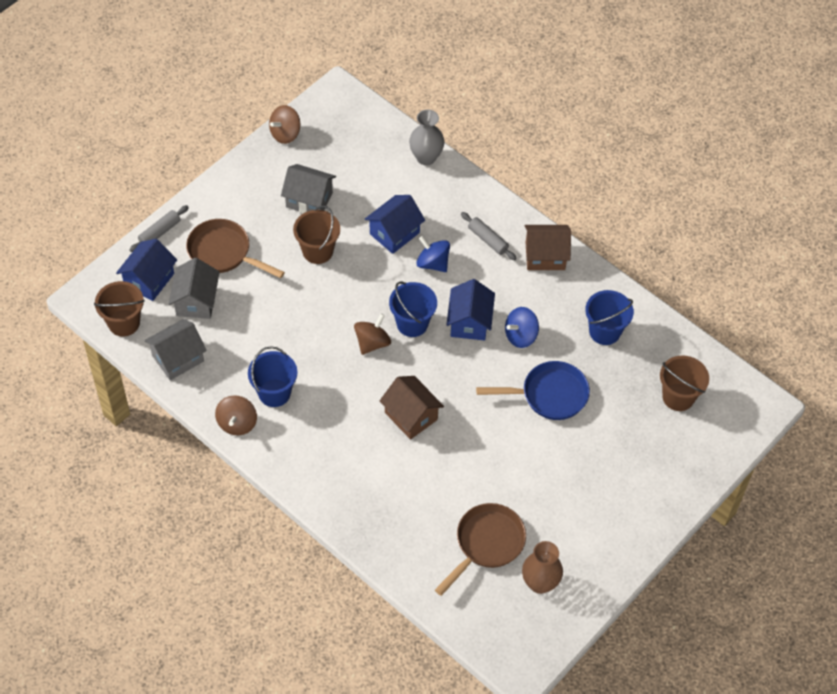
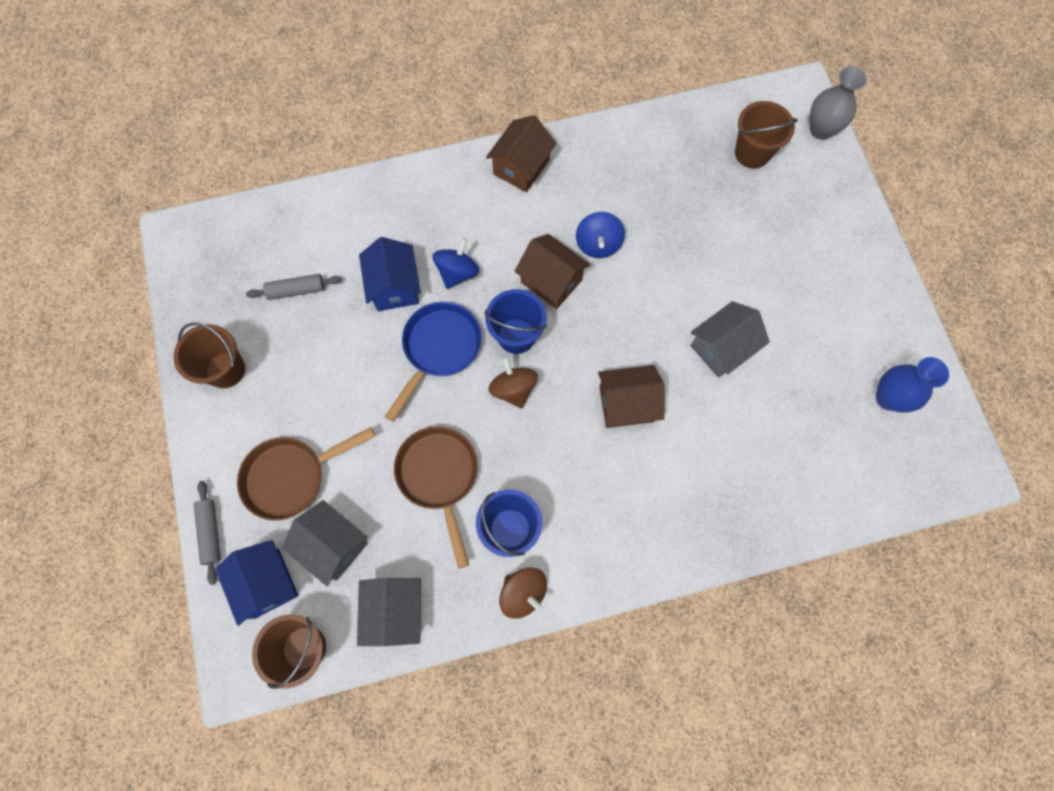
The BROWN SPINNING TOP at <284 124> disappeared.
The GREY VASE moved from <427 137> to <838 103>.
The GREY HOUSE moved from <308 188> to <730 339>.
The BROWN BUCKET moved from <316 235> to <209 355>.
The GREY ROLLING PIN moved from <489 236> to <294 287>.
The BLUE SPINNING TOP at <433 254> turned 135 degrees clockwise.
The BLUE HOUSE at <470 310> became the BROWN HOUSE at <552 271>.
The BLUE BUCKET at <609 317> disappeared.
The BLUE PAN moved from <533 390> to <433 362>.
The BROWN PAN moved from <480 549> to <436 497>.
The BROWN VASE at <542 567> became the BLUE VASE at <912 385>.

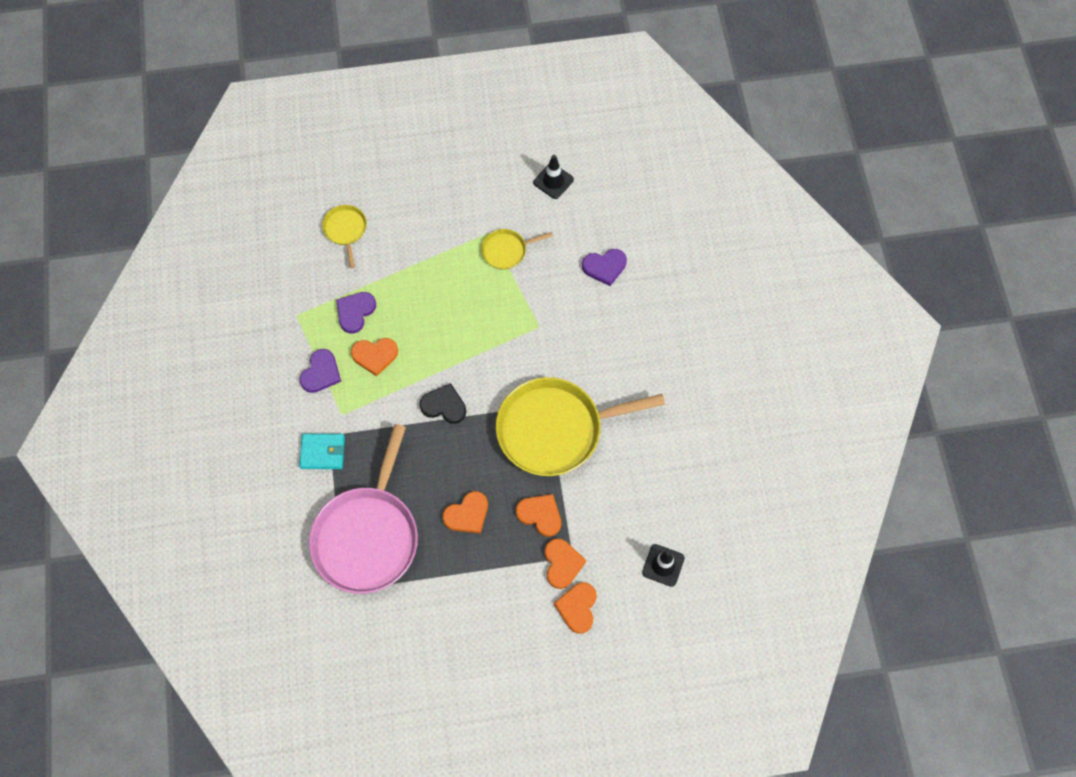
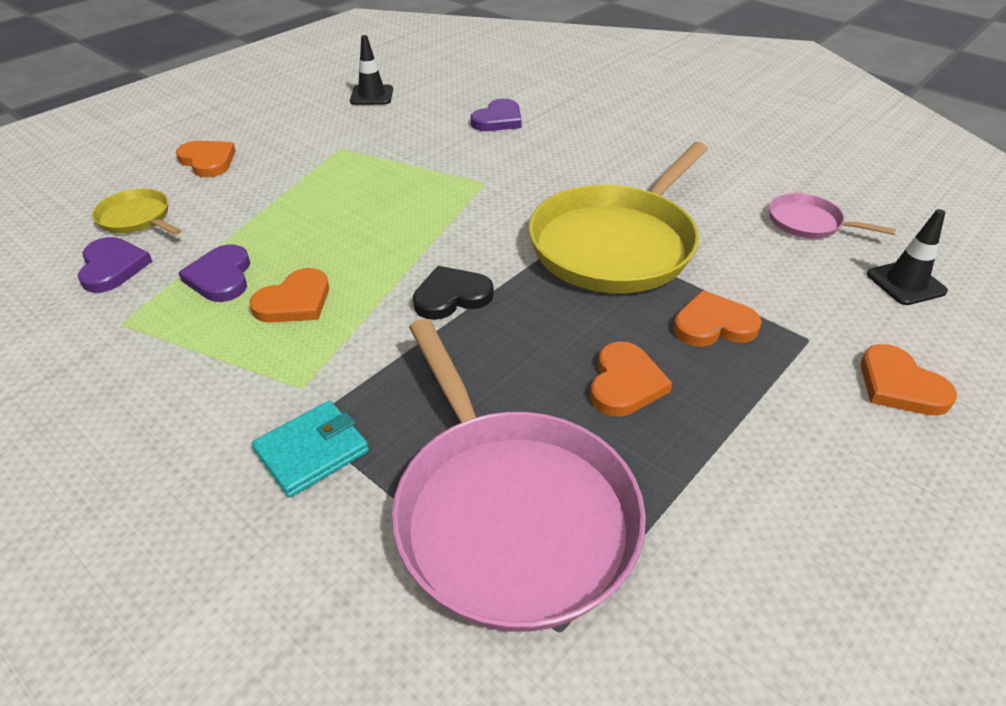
The YELLOW PAN at <517 249> disappeared.
The PURPLE HEART moved from <320 371> to <115 265>.
The ORANGE HEART moved from <565 563> to <206 159>.
The PINK PAN at <832 216> appeared.

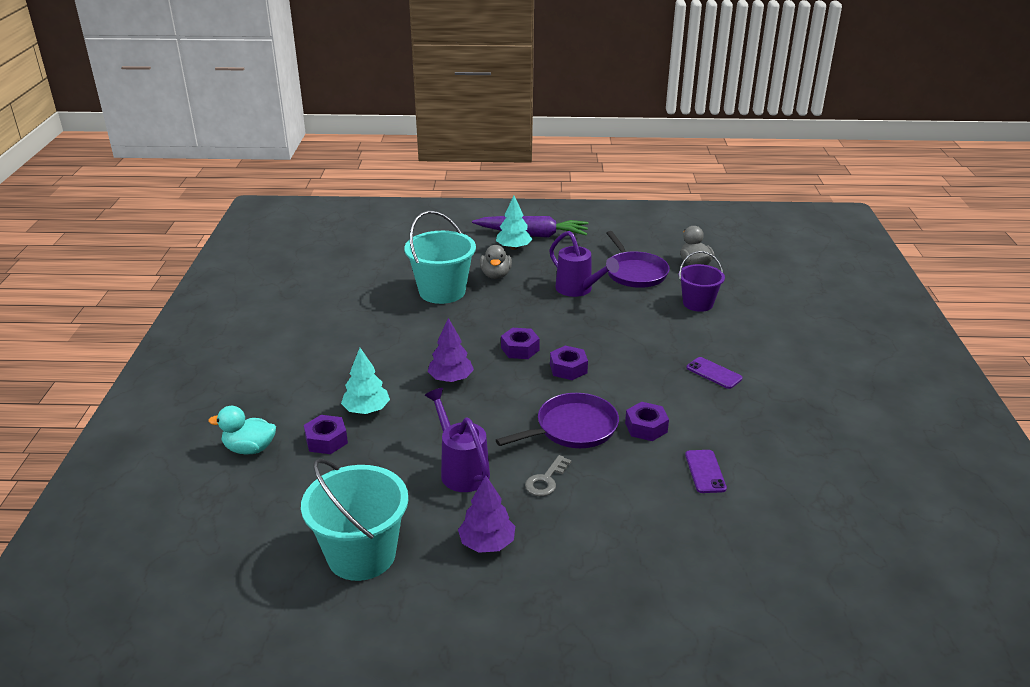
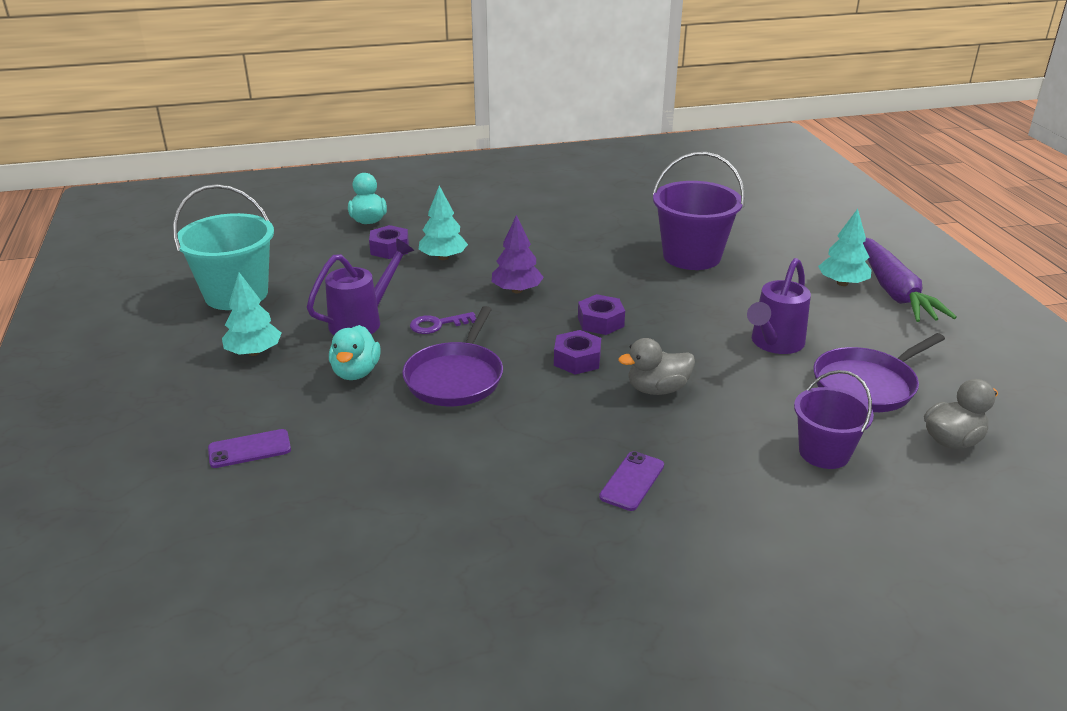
The TURQUOISE BUCKET at <440 257> became the PURPLE BUCKET at <698 211>.
The GREY DUCK moved from <496 262> to <656 366>.
The PURPLE PAN at <557 420> turned 60 degrees clockwise.
The PURPLE NUT at <647 421> disappeared.
The PURPLE PHONE moved from <706 471> to <249 448>.
The GREY KEY at <548 475> was replaced by the TURQUOISE DUCK at <355 352>.
The PURPLE TREE at <486 514> became the TURQUOISE TREE at <252 314>.
The PURPLE KEY at <443 323> appeared.

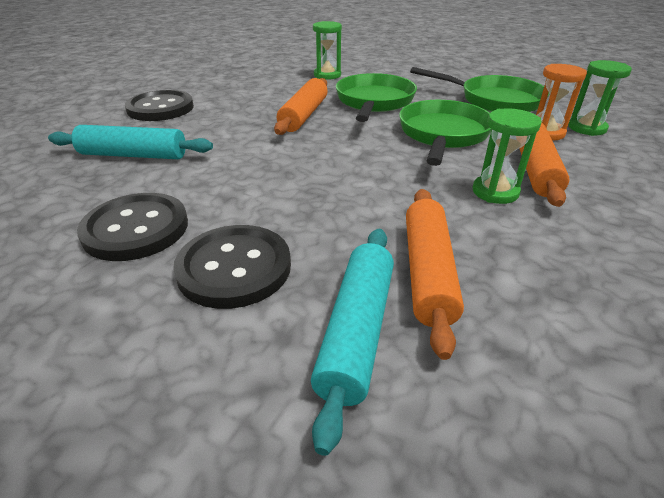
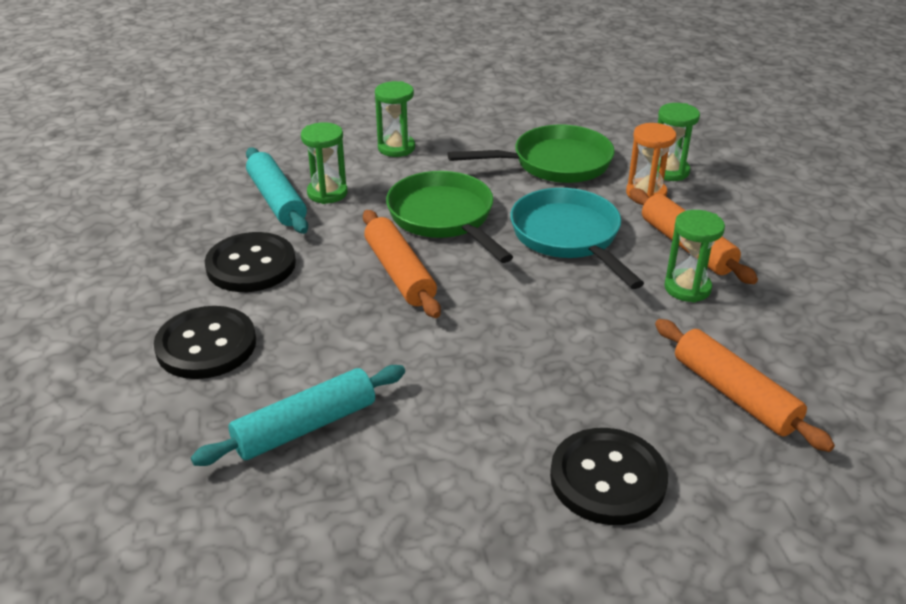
The GREEN PAN at <445 133> became the TURQUOISE PAN at <577 238>.
The BLACK BUTTON moved from <132 227> to <250 262>.
The TURQUOISE ROLLING PIN moved from <352 342> to <277 190>.
The GREEN HOURGLASS at <395 119> appeared.

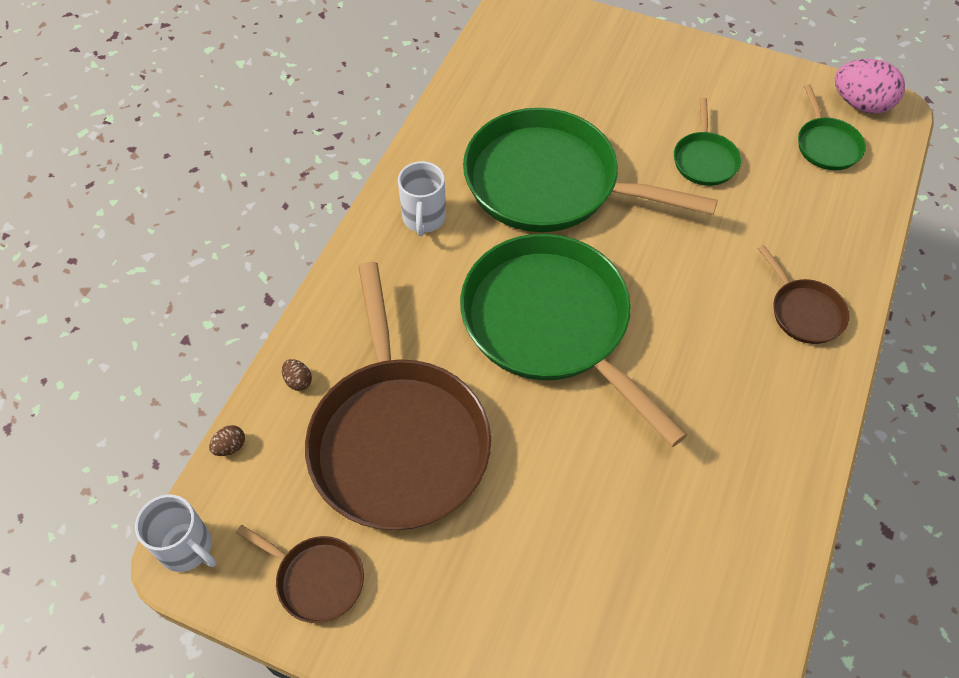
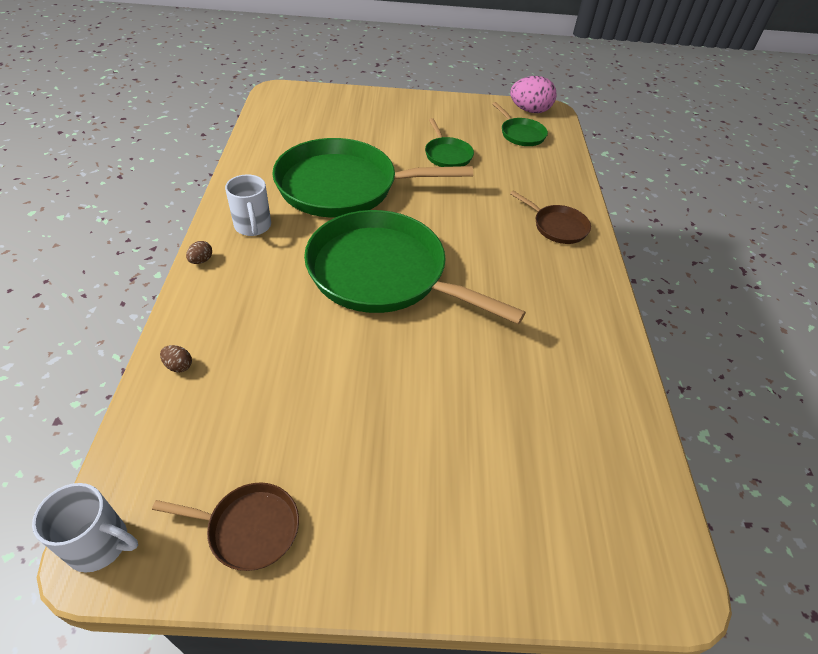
The BROWN PAN at <398 396> disappeared.
The BROWN EGG moved from <227 440> to <199 252>.

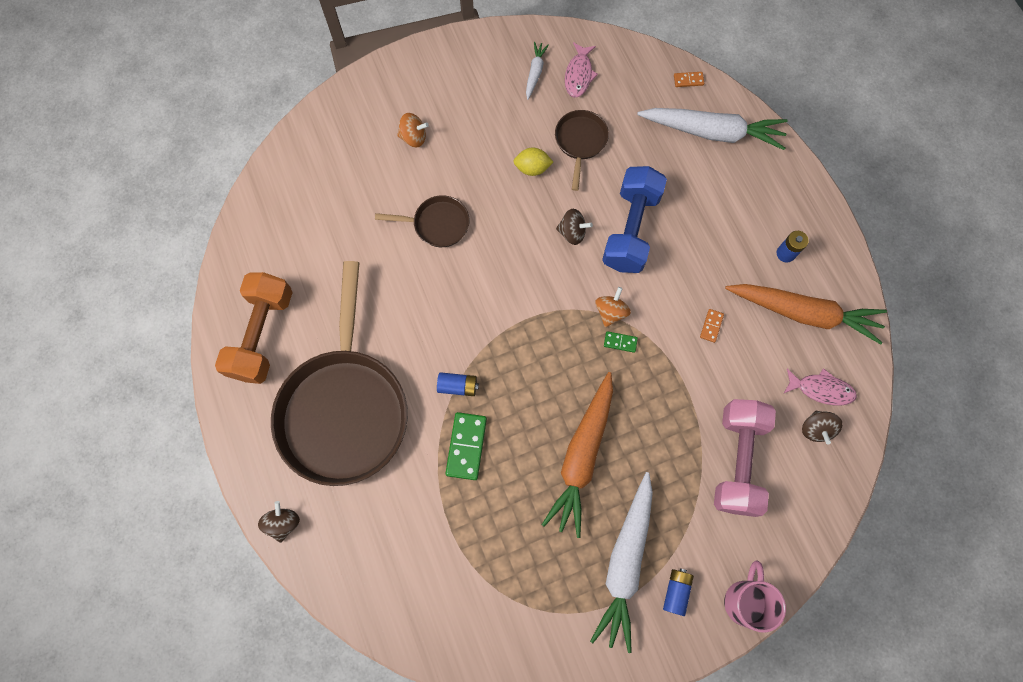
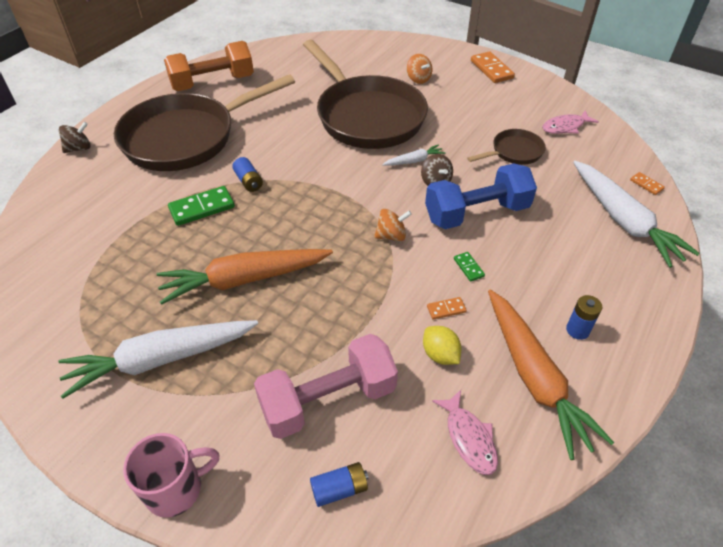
The WHITE CARROT moved from <537 71> to <413 155>.
The YELLOW LEMON moved from <533 162> to <442 345>.
The BROWN PAN at <422 221> changed to 2.25 times the size.
The GREEN DOMINO moved from <621 342> to <469 267>.
The BROWN SPINNING TOP at <822 427> disappeared.
The BLUE BATTERY moved from <678 592> to <339 484>.
The ORANGE DOMINO at <493 67> appeared.

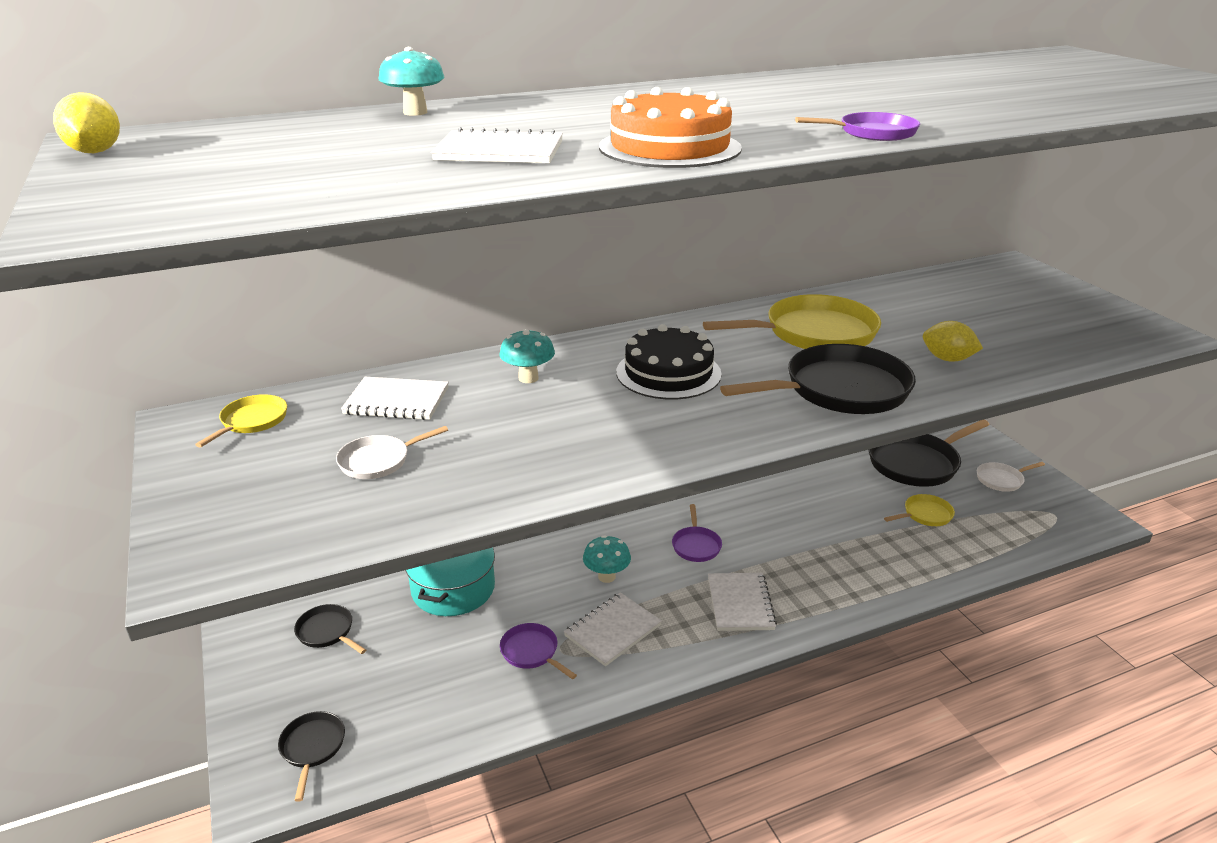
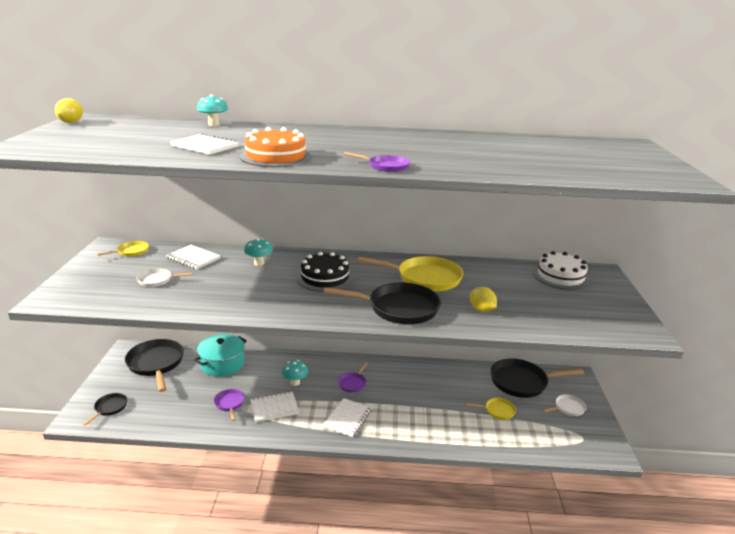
The WHITE PAN at <1011 477> turned 150 degrees clockwise.
The BLACK PAN at <330 629> changed to 2.02 times the size.
The WHITE CAKE at <561 270> appeared.

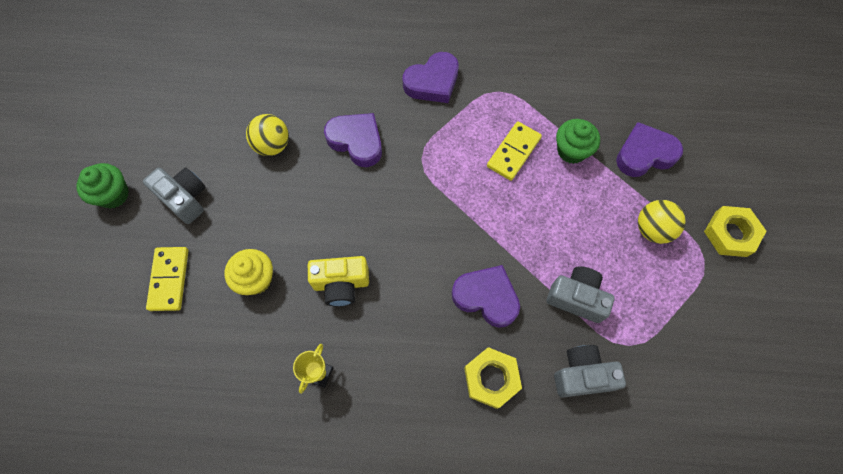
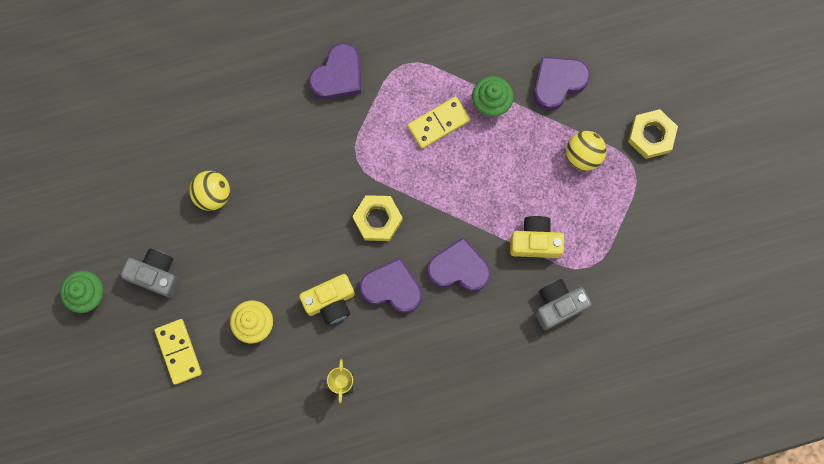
The PURPLE HEART moved from <353 140> to <391 285>.
The YELLOW DOMINO at <514 151> turned 45 degrees clockwise.
The GREY CAMERA at <581 294> became the YELLOW CAMERA at <537 237>.
The YELLOW NUT moved from <493 378> to <377 218>.

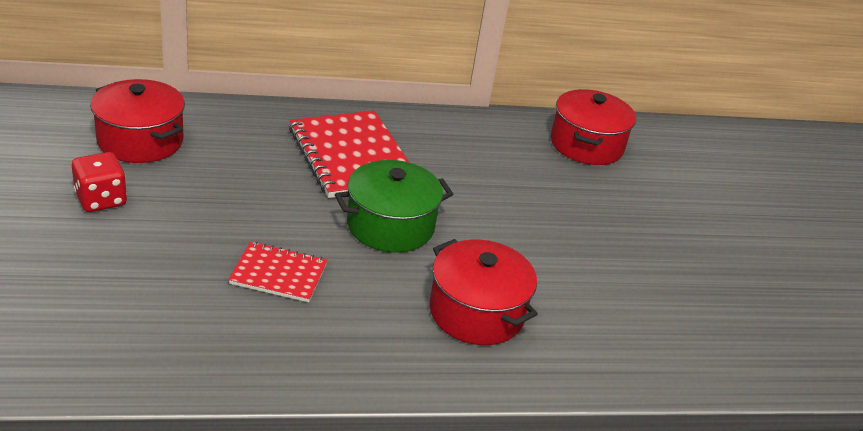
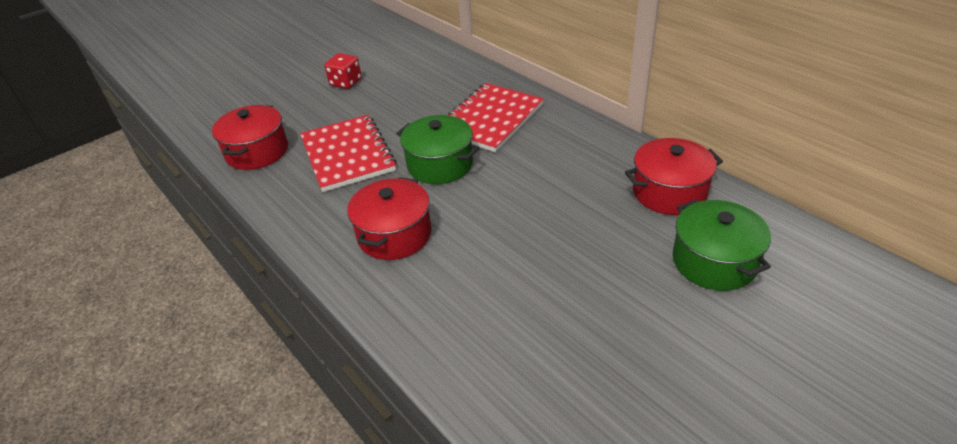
The RED POT moved from <137 121> to <250 137>.
The RED NOTEBOOK at <277 272> changed to 1.80 times the size.
The GREEN POT at <722 245> appeared.

